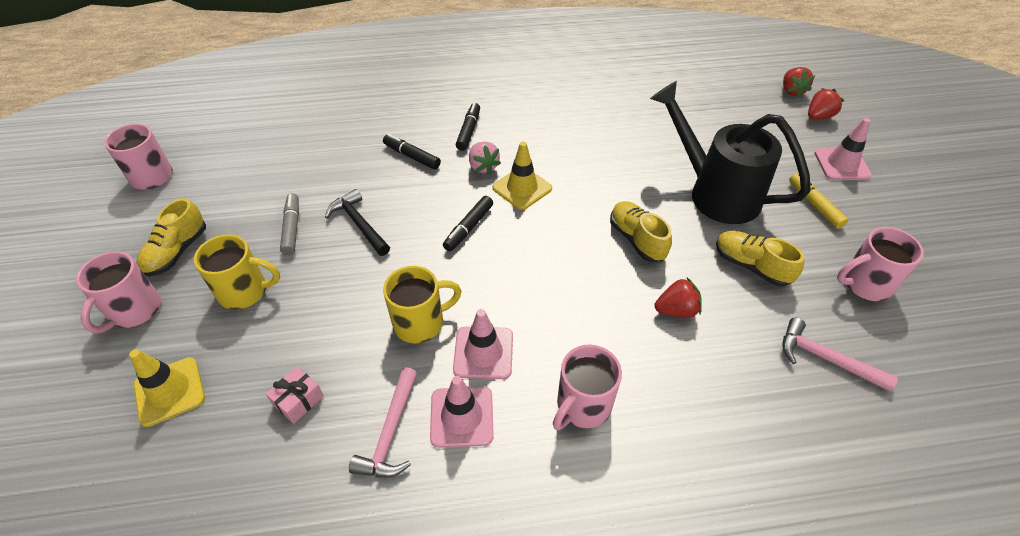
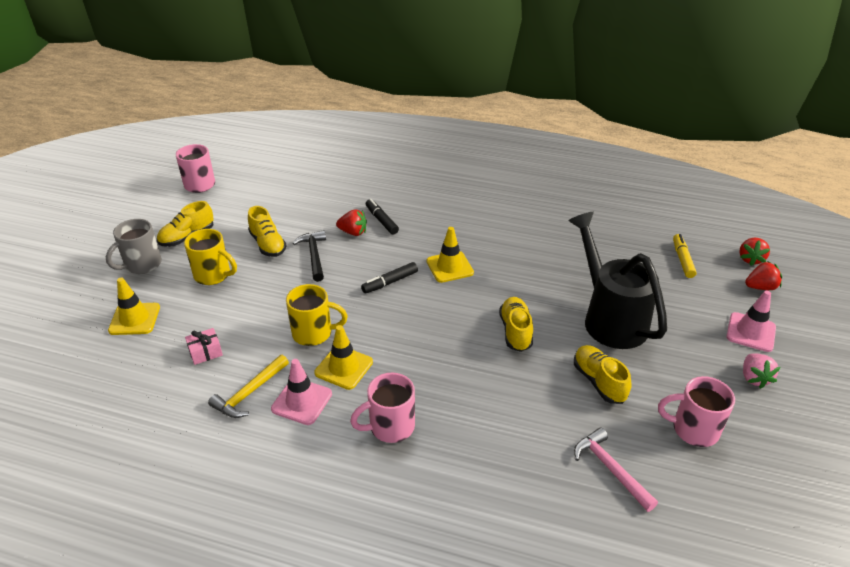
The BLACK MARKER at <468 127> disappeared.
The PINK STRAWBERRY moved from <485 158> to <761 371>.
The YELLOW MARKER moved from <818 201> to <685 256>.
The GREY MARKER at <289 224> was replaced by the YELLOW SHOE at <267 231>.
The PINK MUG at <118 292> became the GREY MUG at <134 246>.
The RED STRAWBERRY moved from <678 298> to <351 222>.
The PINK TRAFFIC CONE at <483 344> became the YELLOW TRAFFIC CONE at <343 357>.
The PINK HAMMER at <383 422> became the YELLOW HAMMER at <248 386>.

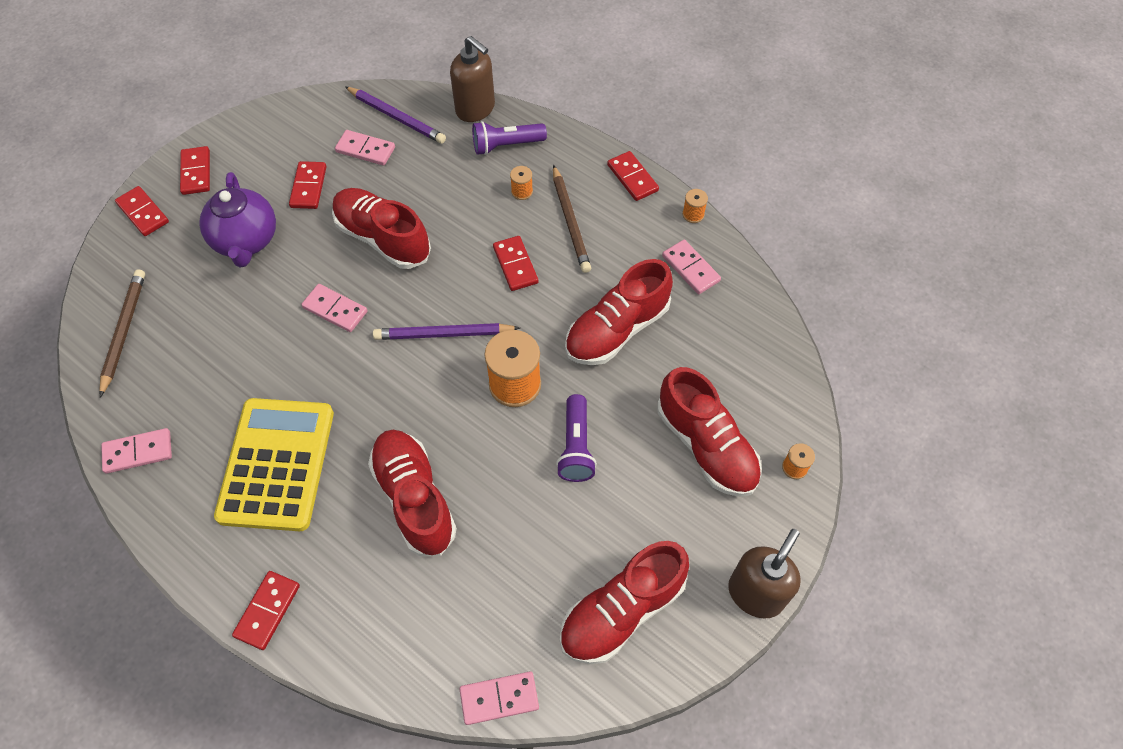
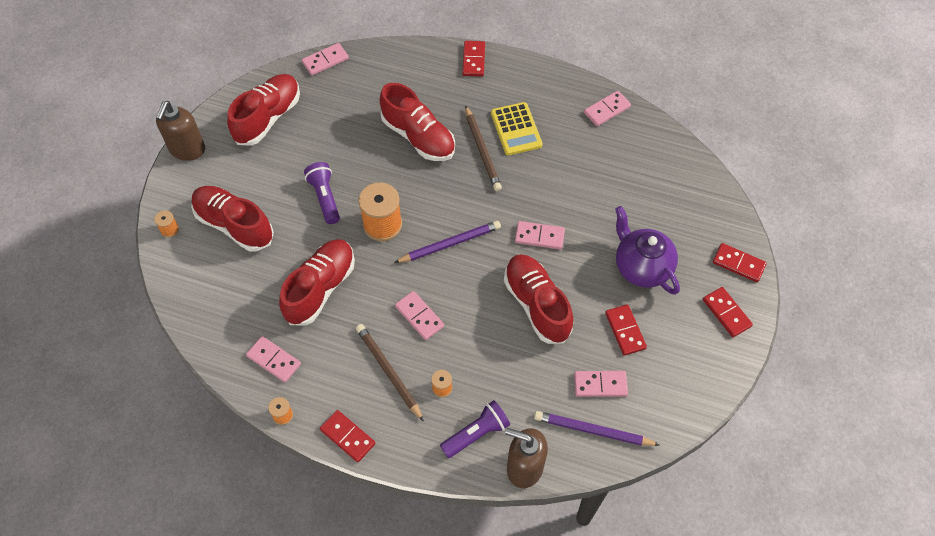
The RED SHOE at <381 228> turned 135 degrees counterclockwise.
The RED DOMINO at <515 263> became the PINK DOMINO at <419 315>.
The BROWN PENCIL moved from <122 333> to <483 148>.
The YELLOW CALCULATOR at <274 464> changed to 0.62 times the size.

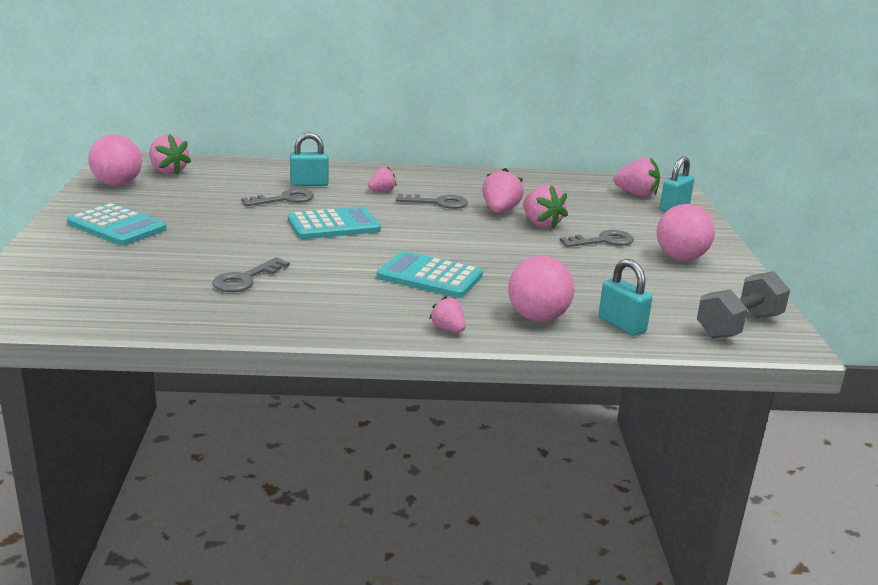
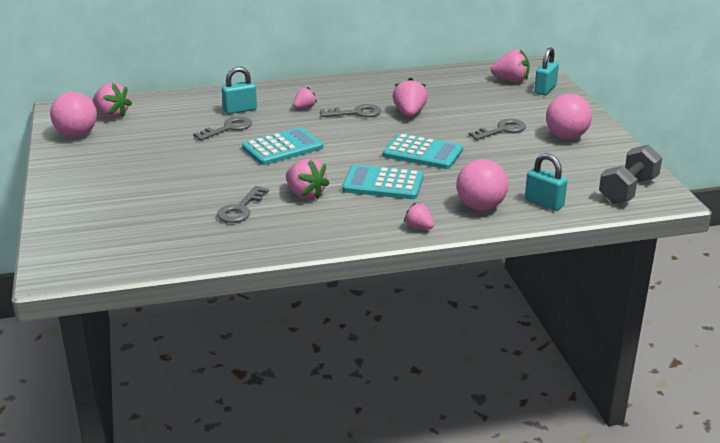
The PINK STRAWBERRY moved from <545 207> to <308 178>.
The TURQUOISE CALCULATOR moved from <117 224> to <423 151>.

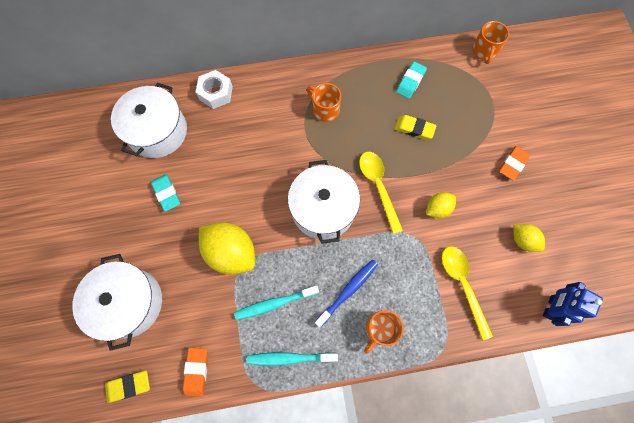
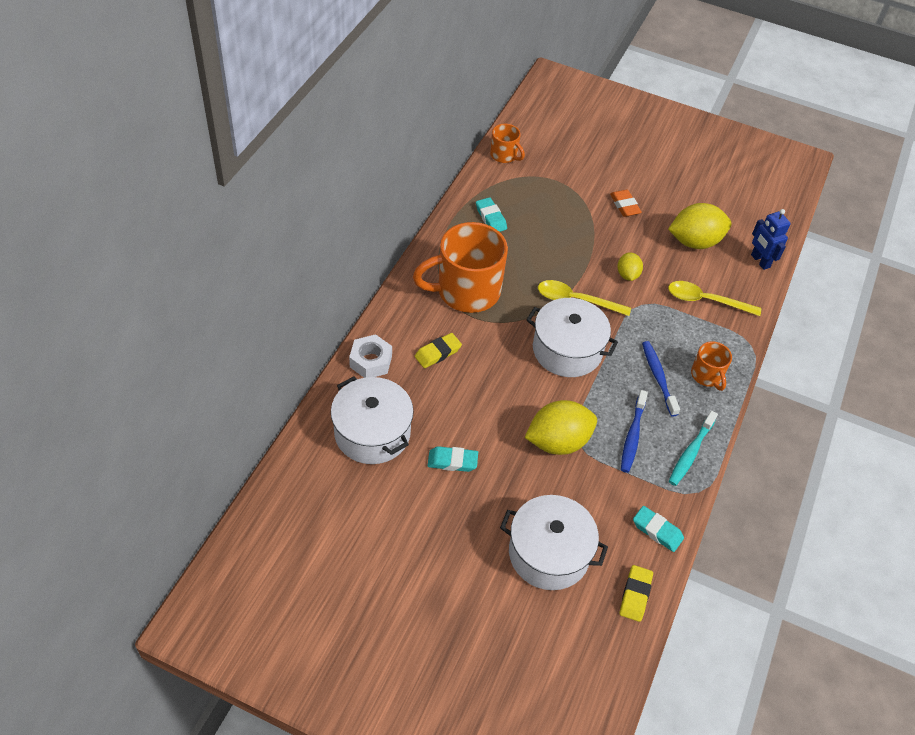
The ORANGE MUG at <324 102> changed to 2.04 times the size.
The YELLOW ERASER moved from <415 127> to <438 350>.
The YELLOW LEMON at <529 238> changed to 1.86 times the size.
The TURQUOISE TOOTHBRUSH at <276 302> became the BLUE TOOTHBRUSH at <634 431>.
The ORANGE ERASER at <195 372> became the TURQUOISE ERASER at <658 529>.

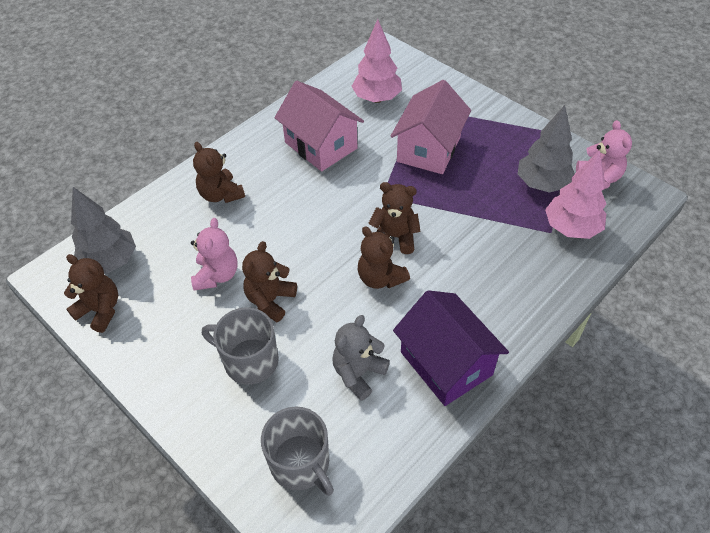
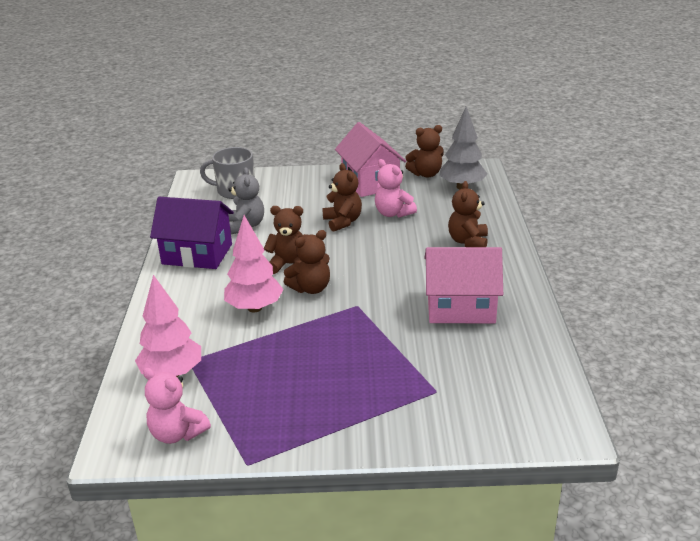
The PINK TREE moved from <376 61> to <253 263>.
The PINK HOUSE moved from <430 127> to <370 159>.
The GREY TREE at <546 149> disappeared.
The BROWN TEDDY BEAR at <219 172> turned 90 degrees counterclockwise.
The GREY MUG at <240 346> disappeared.

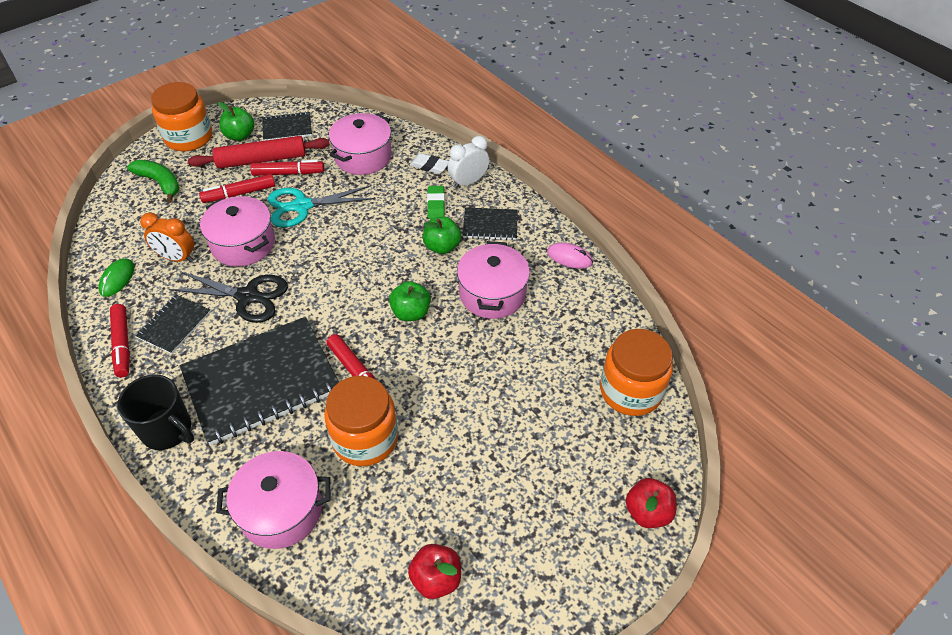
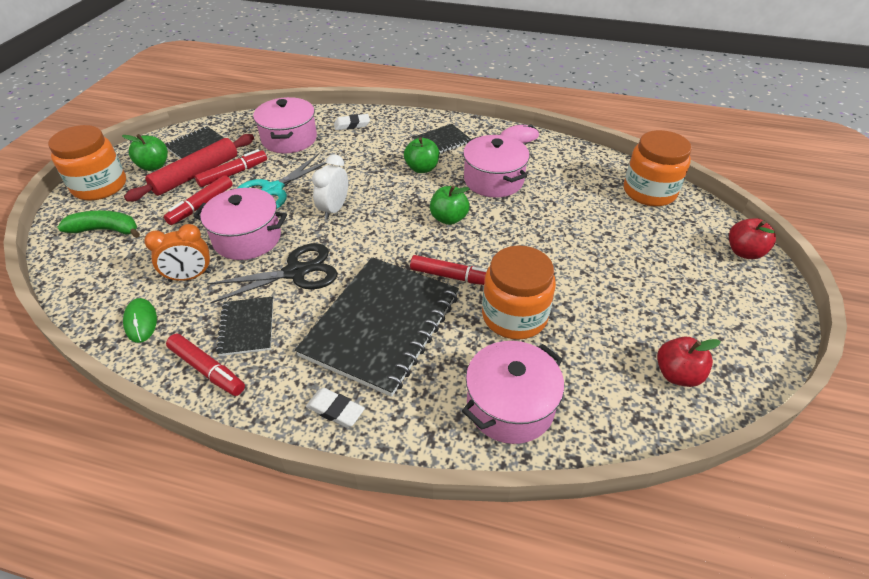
The WHITE CLOCK moved from <468 162> to <330 186>.
The GREEN ERASER at <436 202> disappeared.
The BLACK MUG at <155 412> was replaced by the WHITE ERASER at <335 408>.

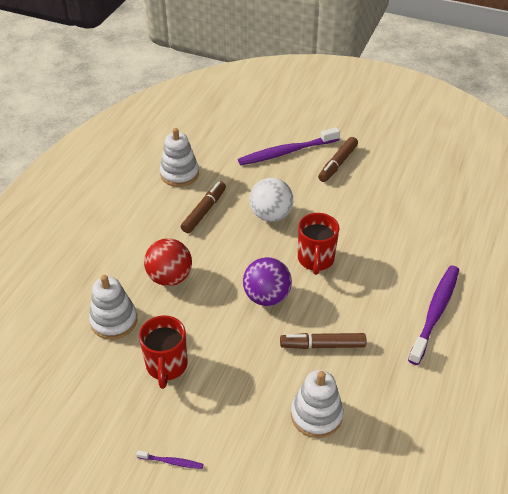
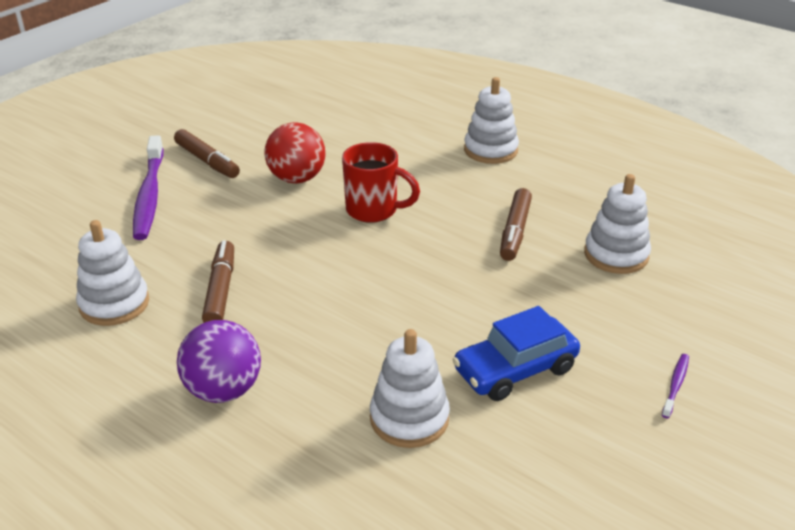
The WHITE BALL at <271 200> disappeared.
The BROWN MARKER at <203 207> turned 45 degrees clockwise.
The RED BALL moved from <168 262> to <294 153>.
The PURPLE BALL moved from <267 281> to <219 361>.
The PURPLE TOOTHBRUSH at <433 315> was replaced by the WHITE STACKING TOY at <491 120>.
The RED MUG at <163 352> was replaced by the BLUE CAR at <516 353>.

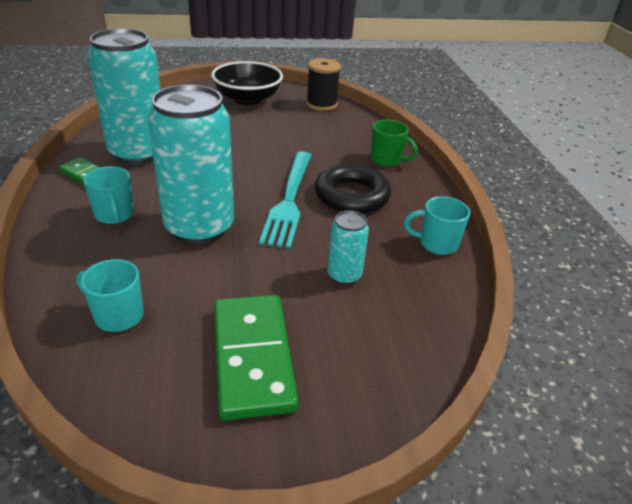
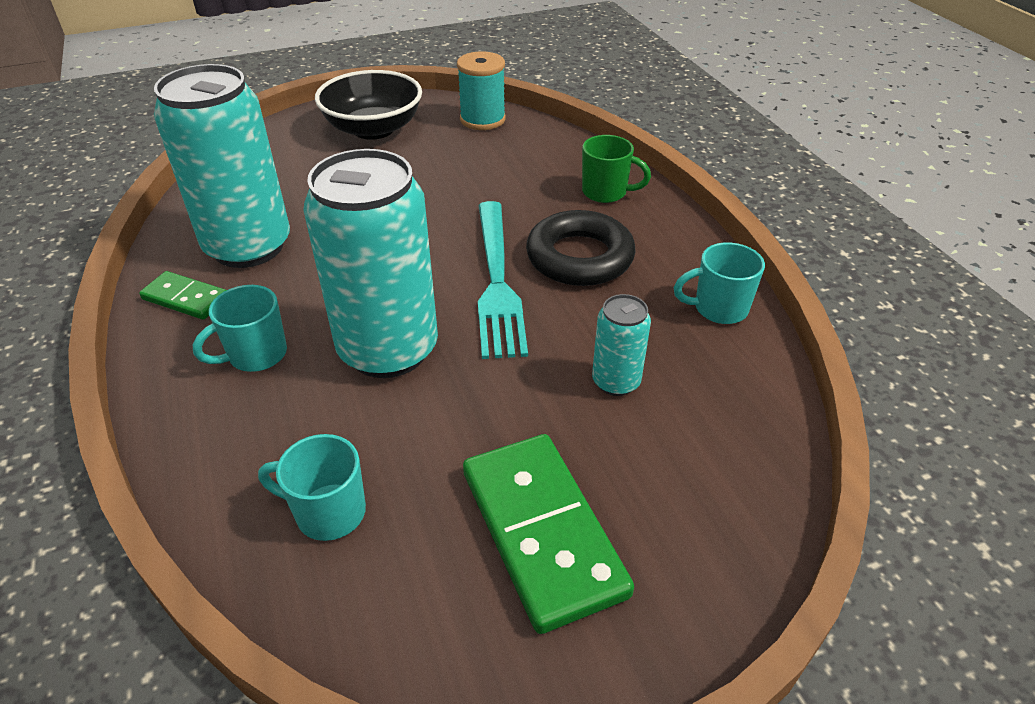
The BLACK SPOOL at <323 84> became the TURQUOISE SPOOL at <481 90>.
The TURQUOISE MUG at <108 195> turned 90 degrees clockwise.

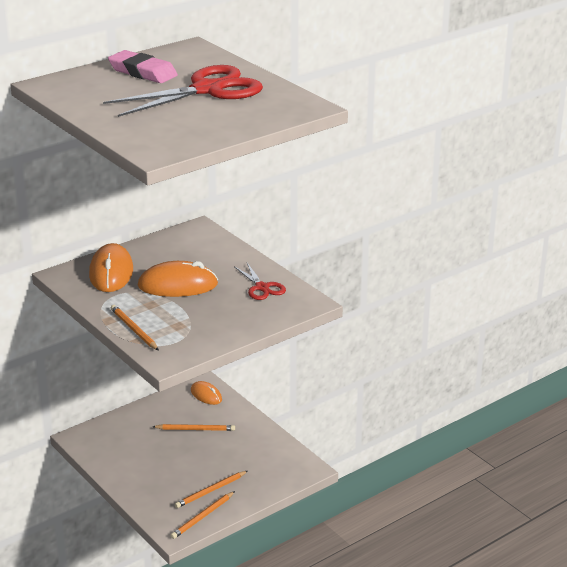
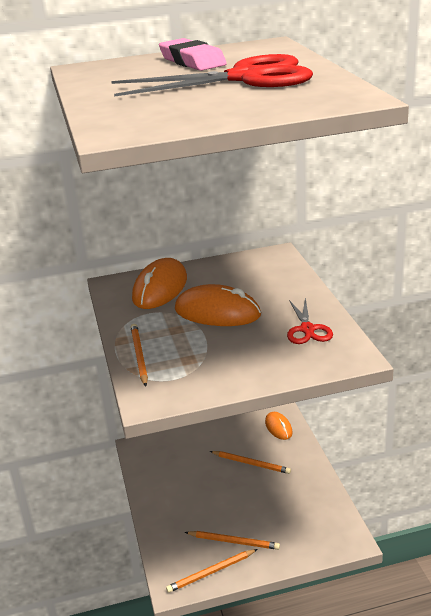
The ORANGE PENCIL at <211 489> turned 150 degrees counterclockwise.

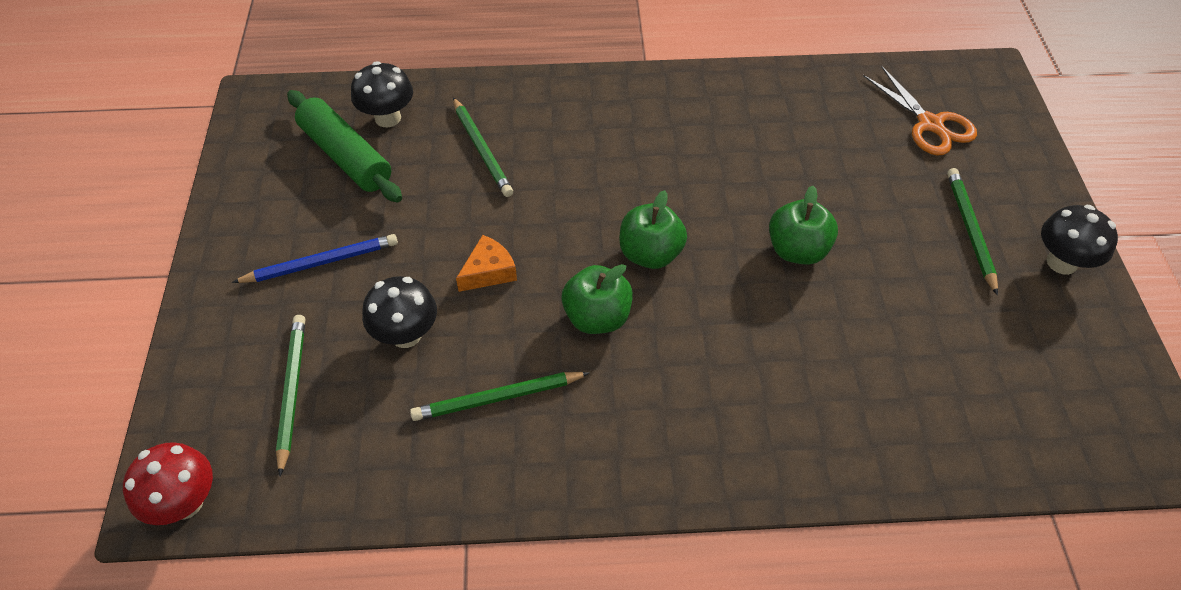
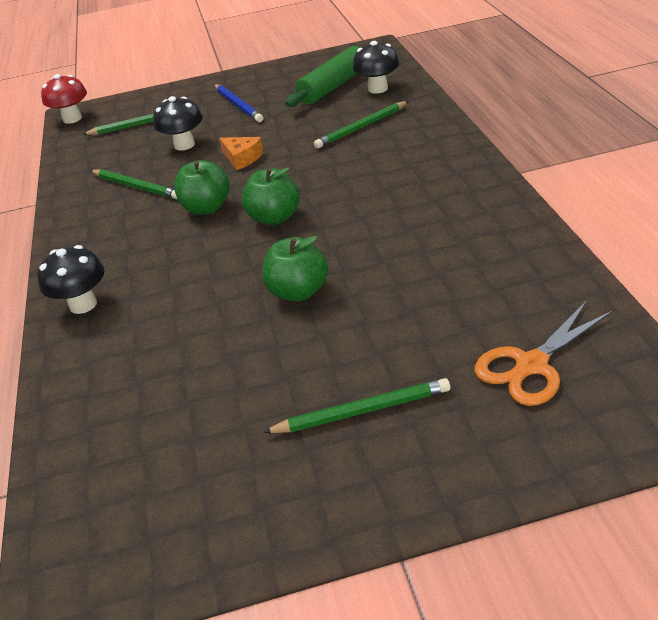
The BLACK MUSHROOM moved from <1079 240> to <71 279>.
The GREEN PENCIL at <499 396> turned 150 degrees clockwise.

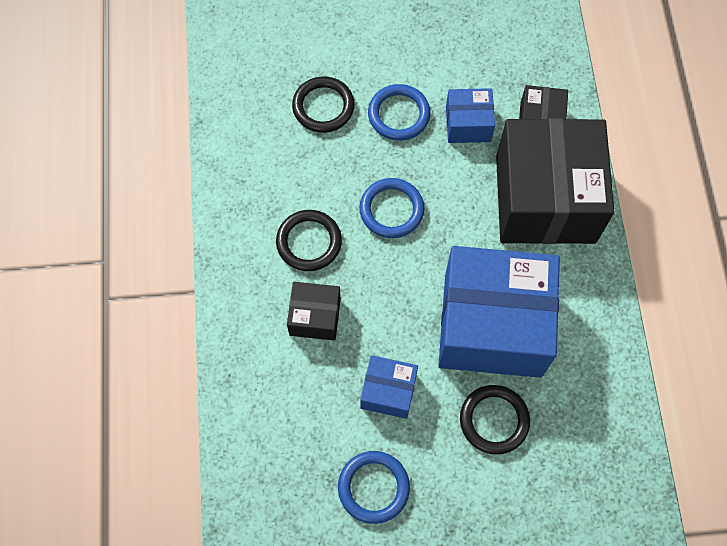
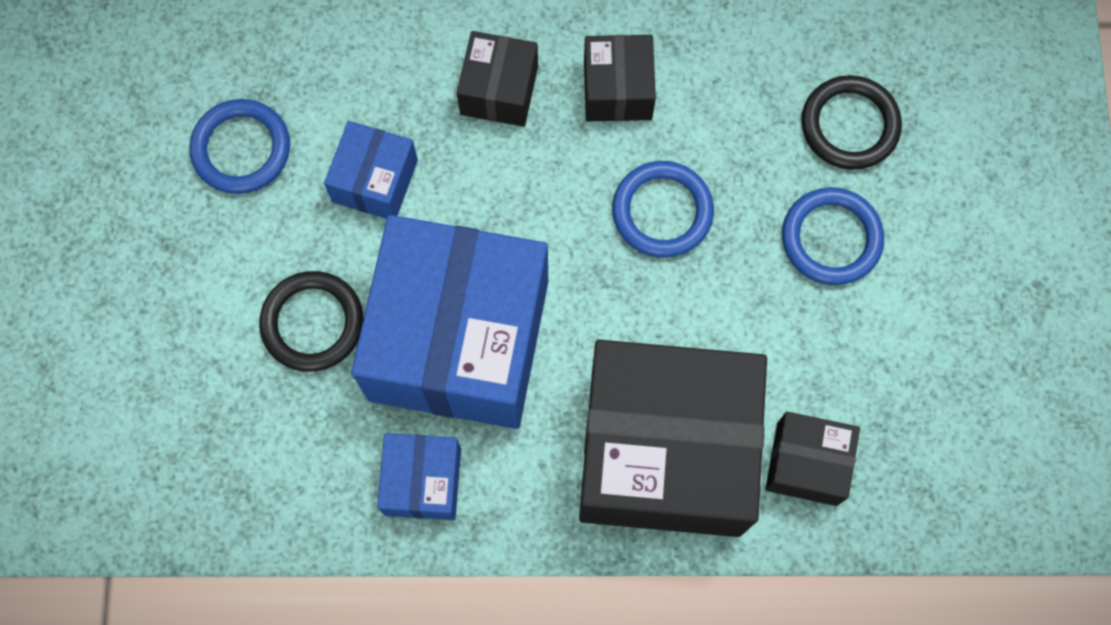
The BLUE BOX moved from <470 115> to <419 476>.
The BLACK RING at <309 240> was replaced by the BLACK BOX at <620 78>.

